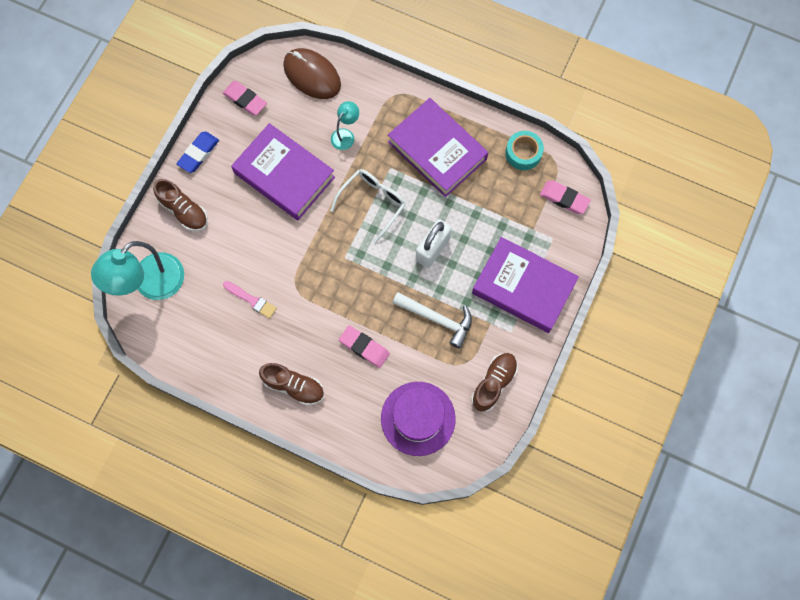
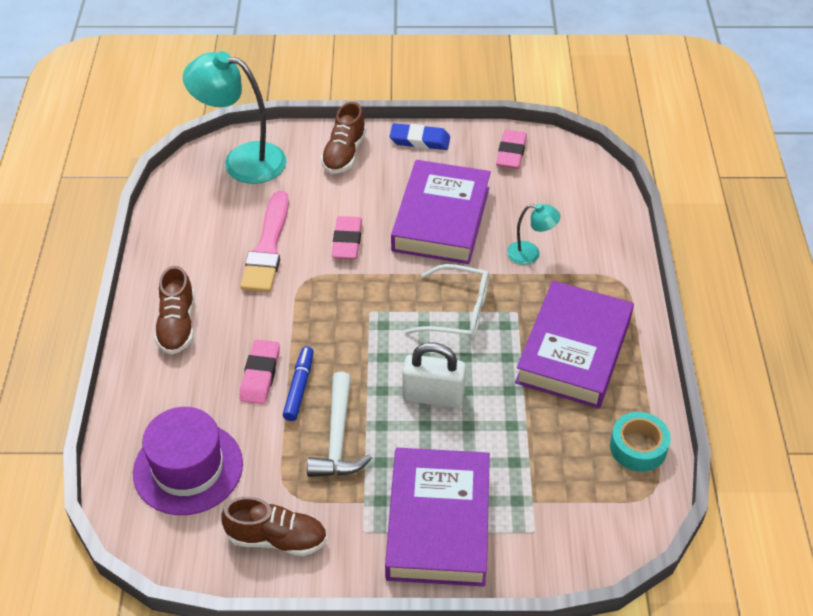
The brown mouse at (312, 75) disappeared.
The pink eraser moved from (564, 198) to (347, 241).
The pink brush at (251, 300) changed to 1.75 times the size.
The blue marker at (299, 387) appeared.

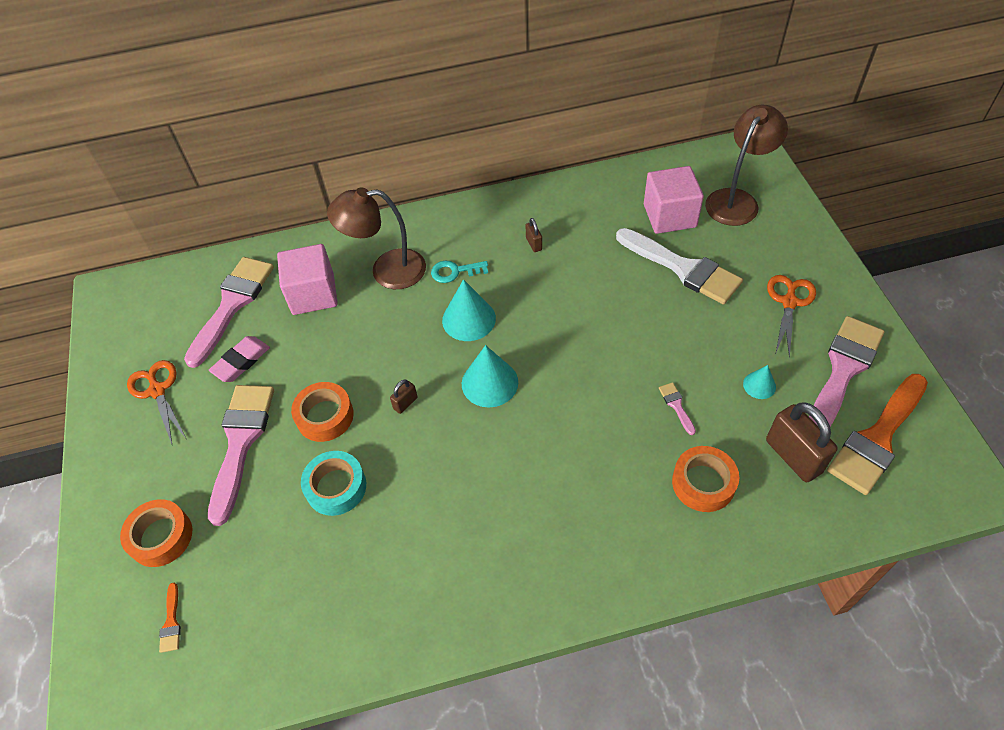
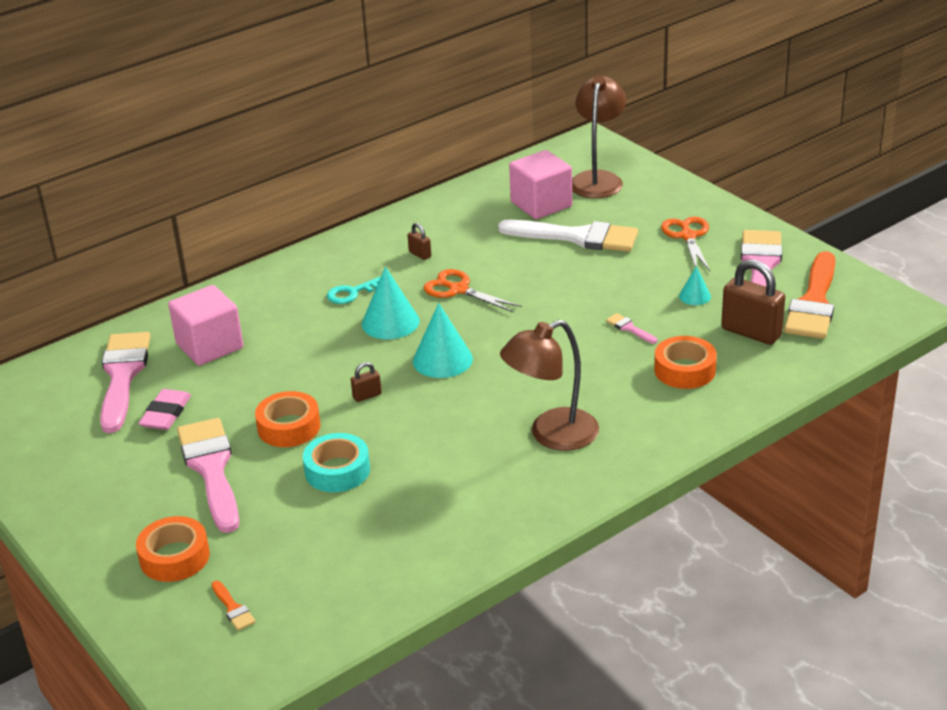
The brown lamp moved from (387, 270) to (552, 435).
The orange scissors moved from (157, 390) to (458, 289).
The brown padlock at (405, 403) turned 45 degrees clockwise.

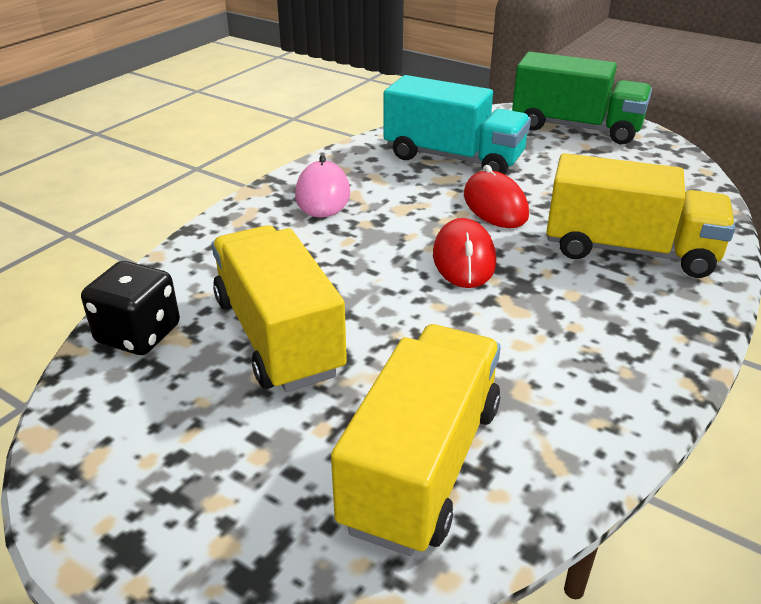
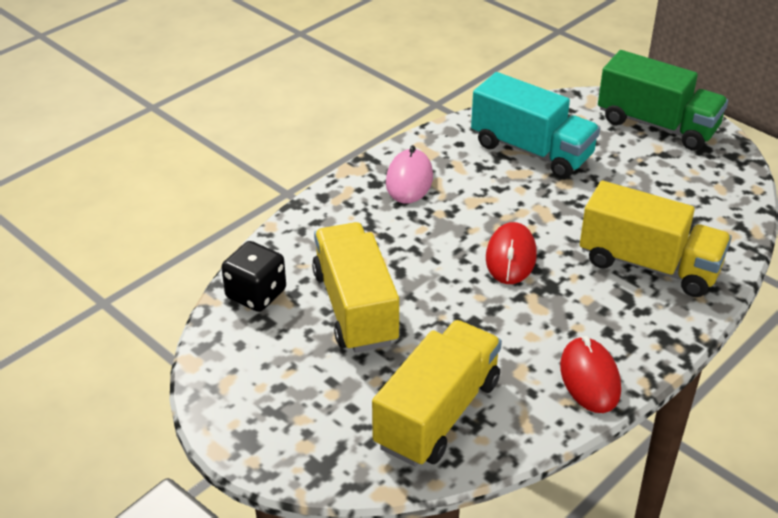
The red mouse moved from (495, 205) to (589, 378).

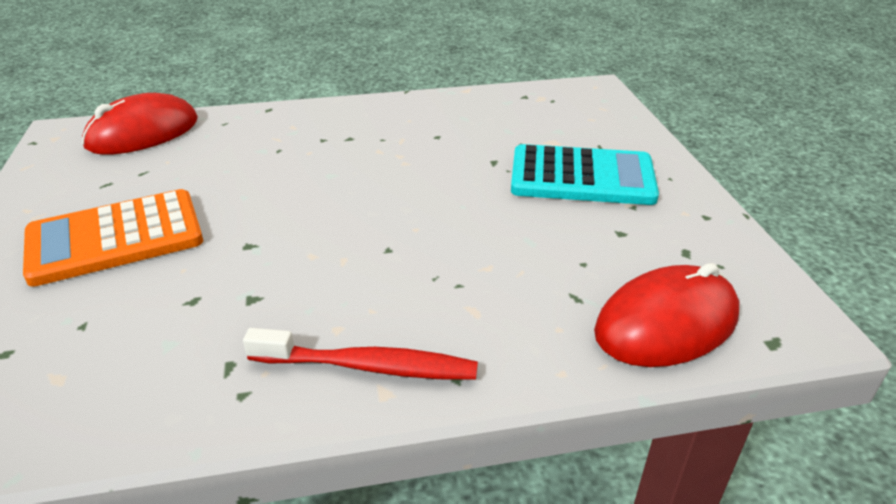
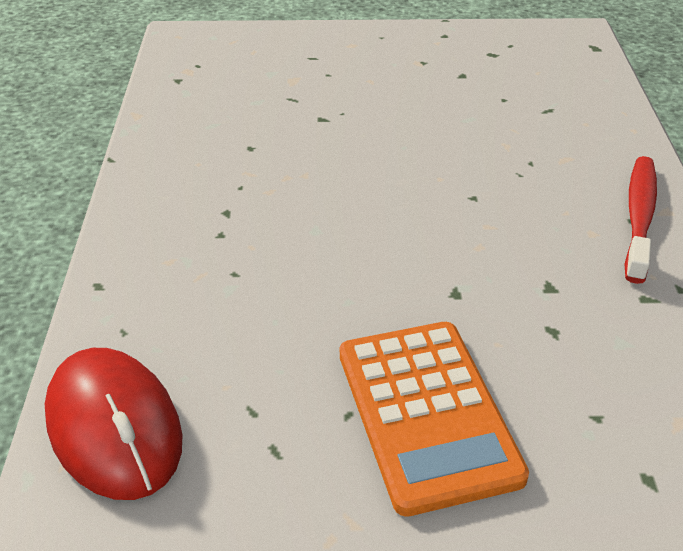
The turquoise calculator at (582, 177) disappeared.
The red mouse at (666, 323) disappeared.

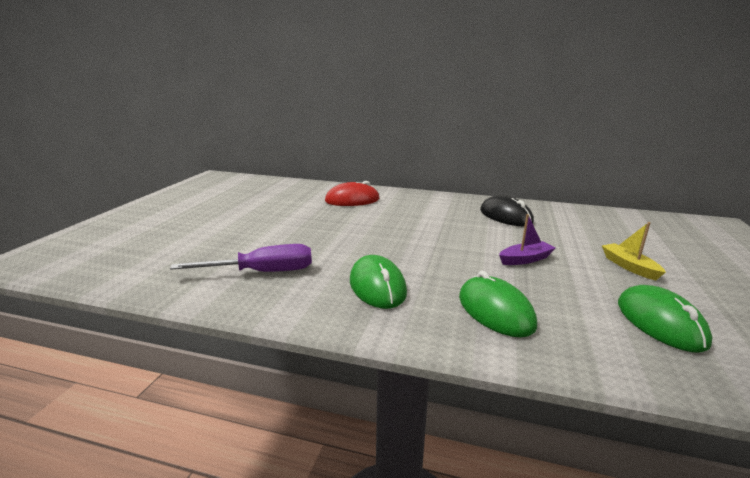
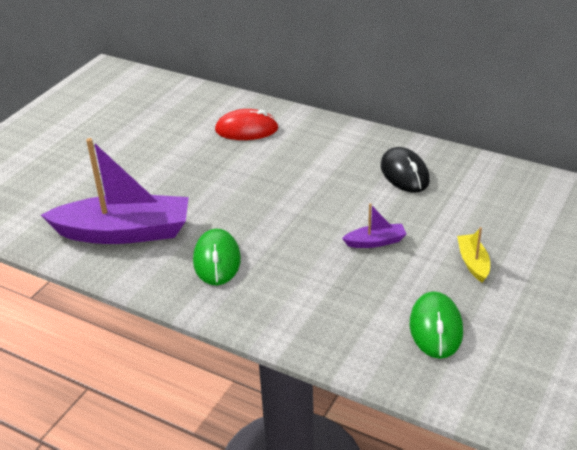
The purple screwdriver at (263, 272) was replaced by the purple boat at (124, 232).
The green mouse at (495, 311) disappeared.

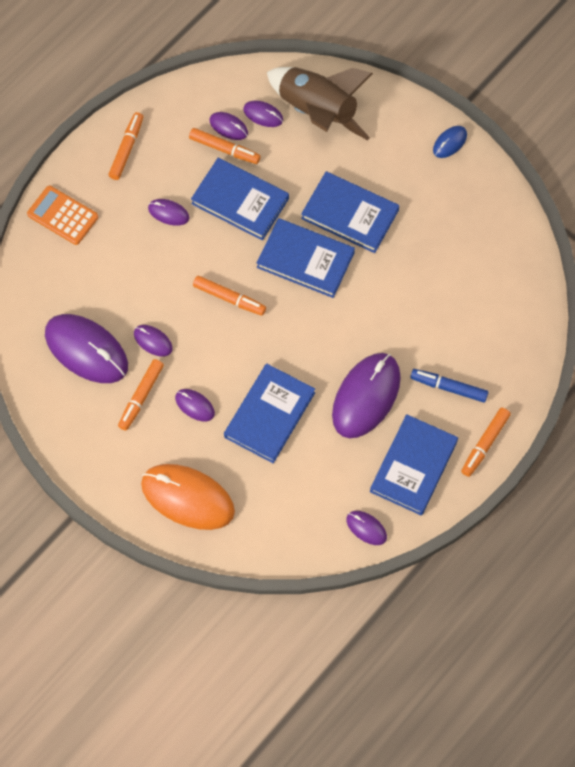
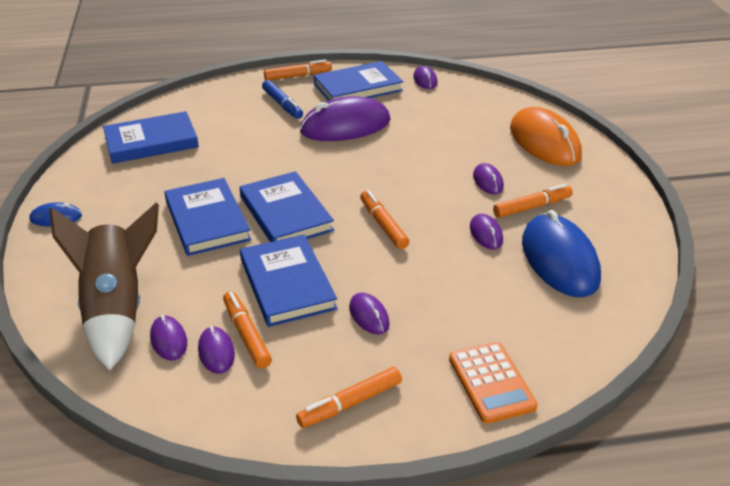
The purple mouse at (86, 350) became the blue mouse at (559, 260).
The blue book moved from (269, 415) to (151, 141).

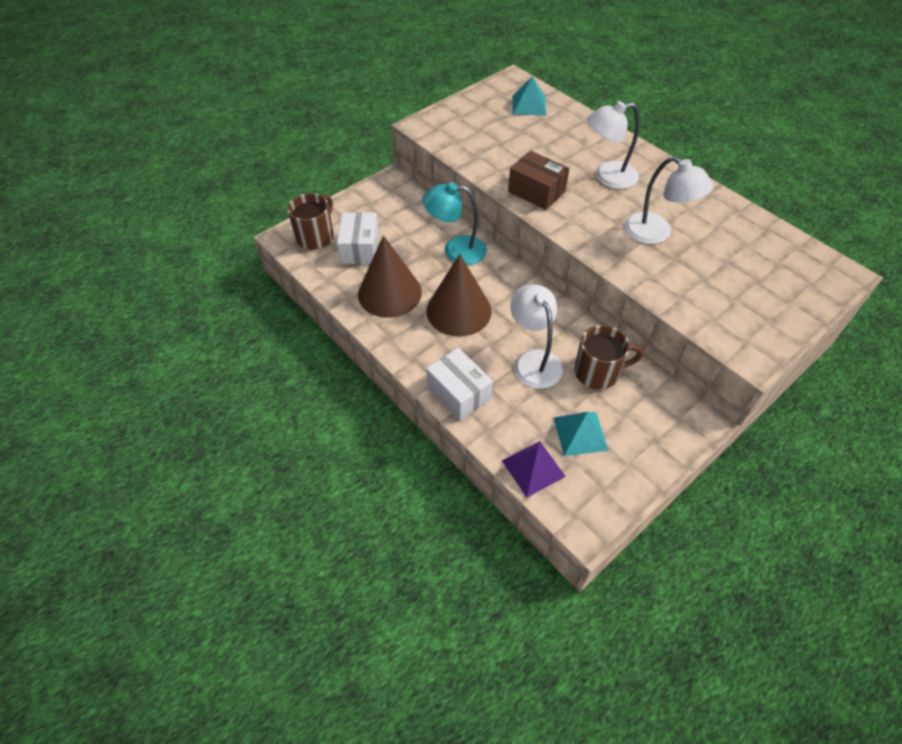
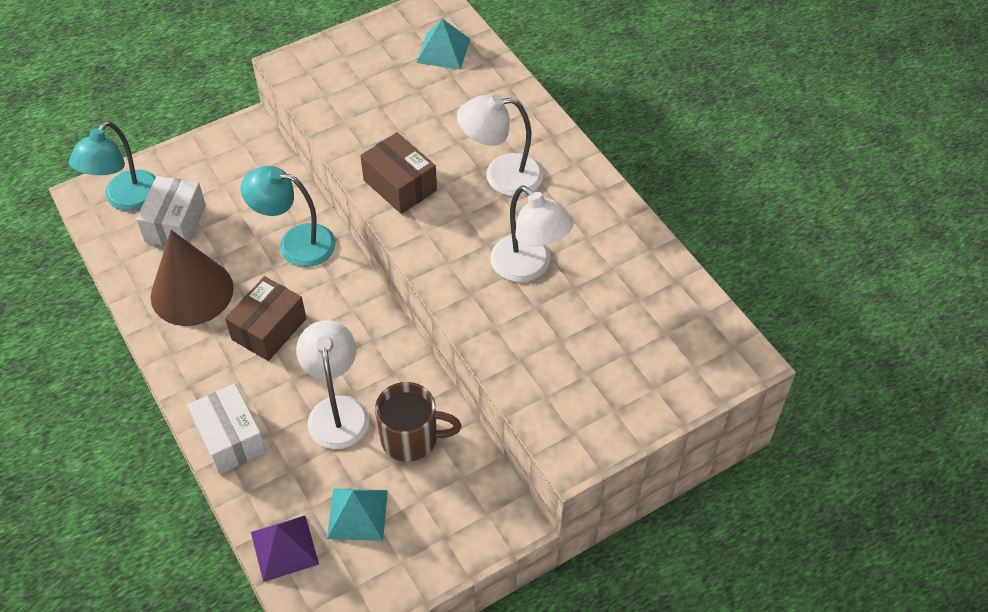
The brown mug at (316, 237) was replaced by the turquoise lamp at (125, 199).
The brown cone at (458, 311) was replaced by the brown box at (269, 329).

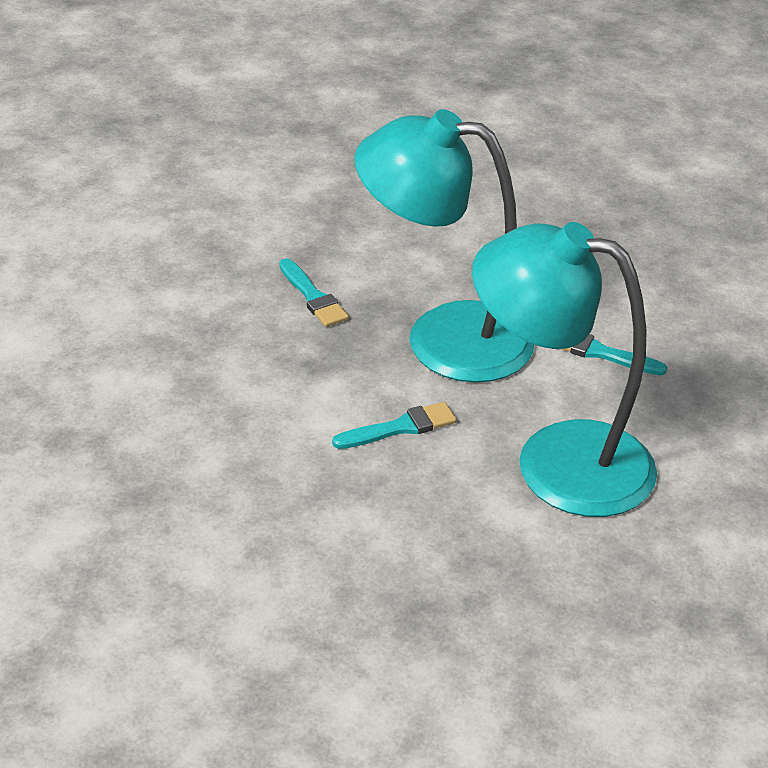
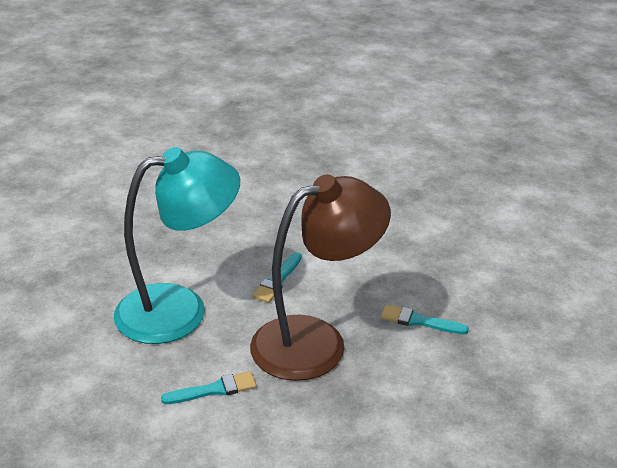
The turquoise lamp at (443, 338) became the brown lamp at (316, 341).

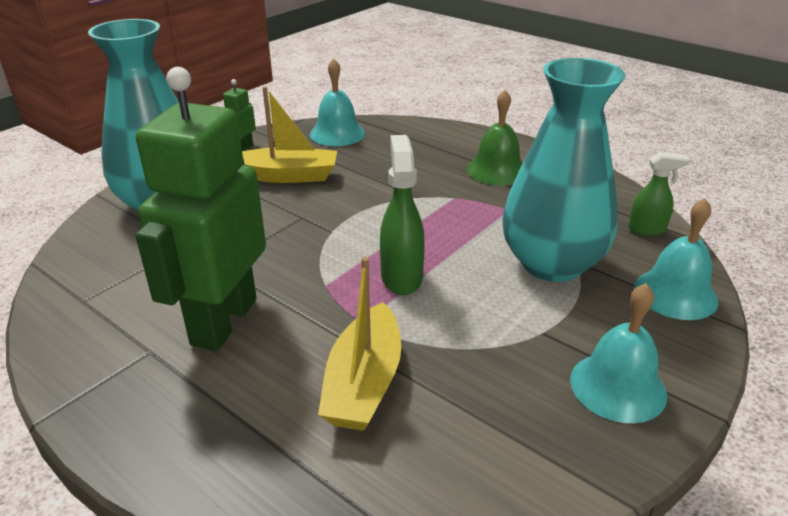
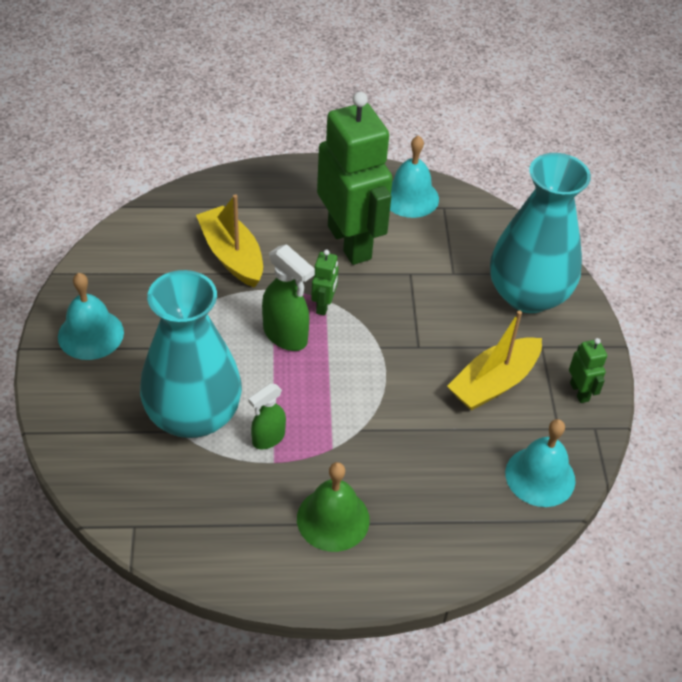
The green spray bottle moved from (647, 230) to (268, 438).
The turquoise bell moved from (675, 294) to (410, 197).
The green robot at (324, 305) appeared.

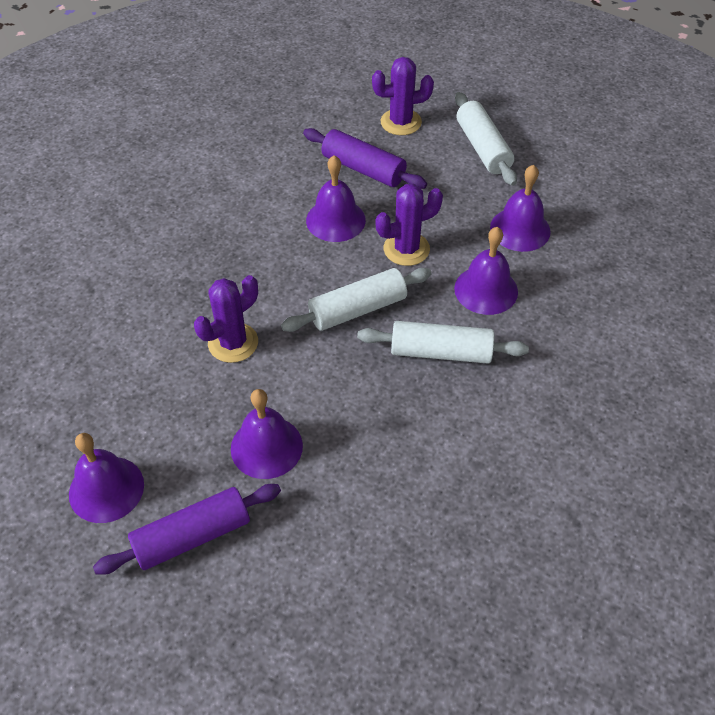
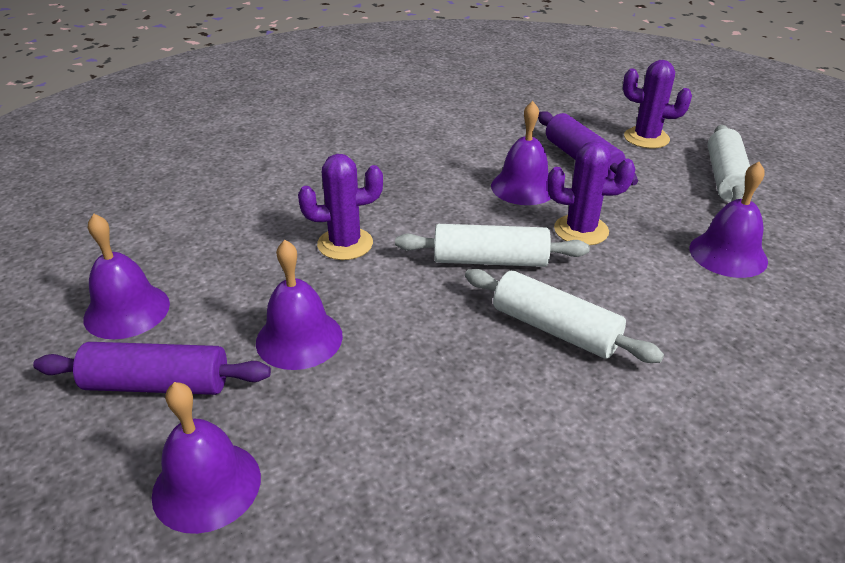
The purple bell moved from (486, 290) to (206, 485).

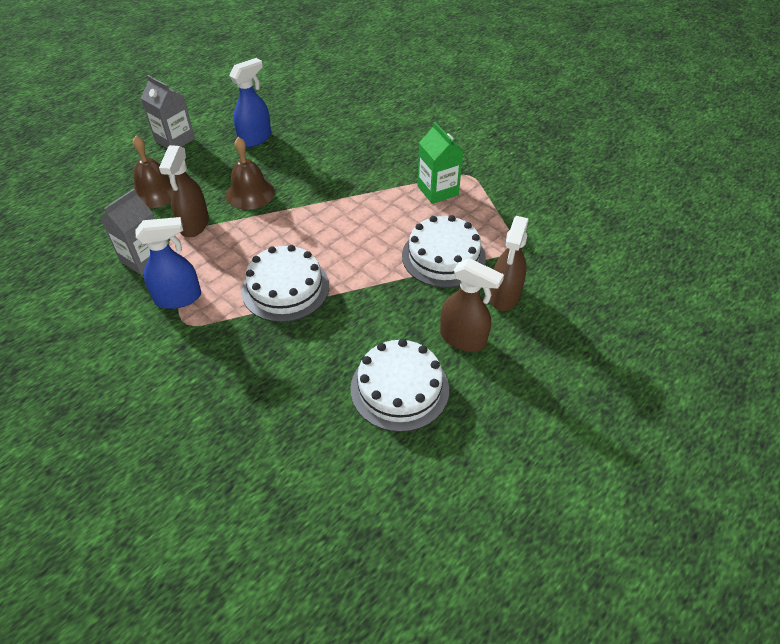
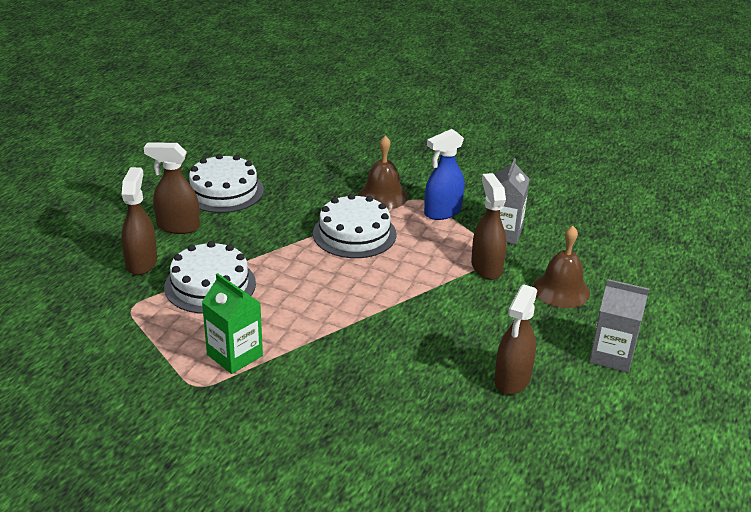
The blue spray bottle at (255, 138) became the brown spray bottle at (512, 380).
The brown bell moved from (250, 193) to (382, 196).

